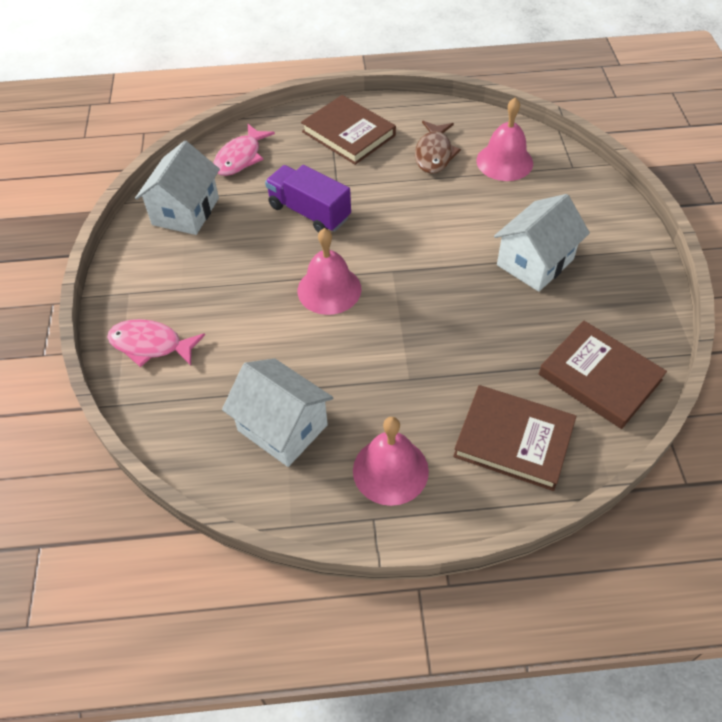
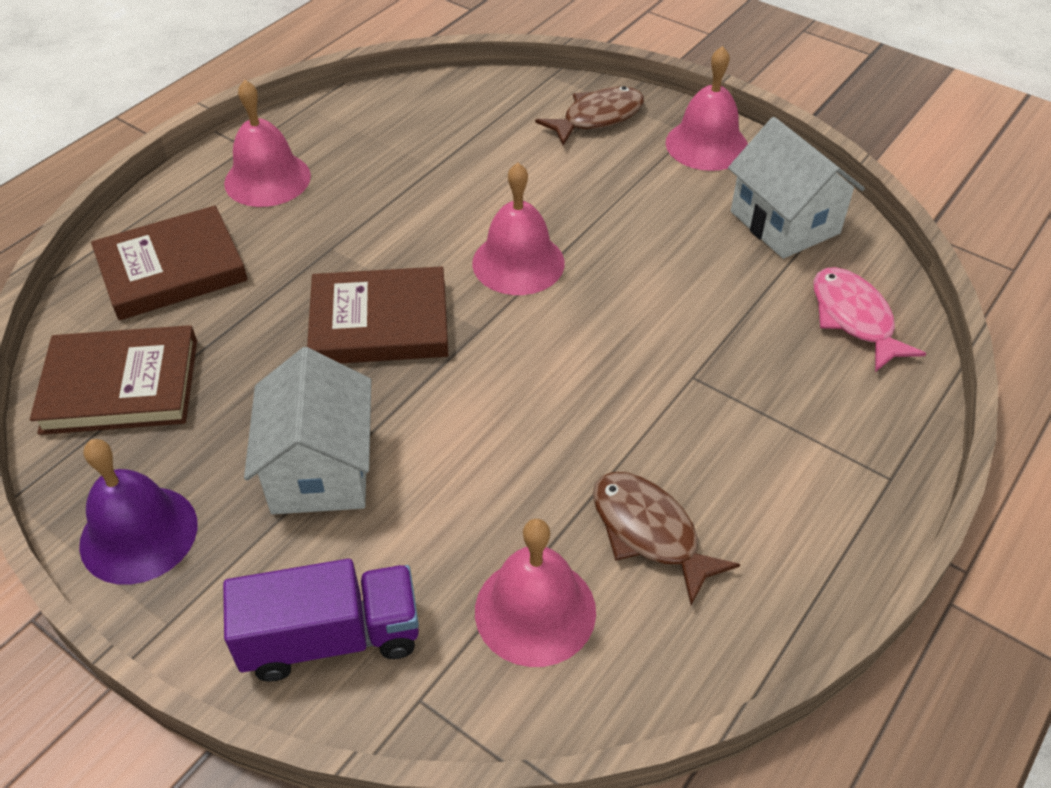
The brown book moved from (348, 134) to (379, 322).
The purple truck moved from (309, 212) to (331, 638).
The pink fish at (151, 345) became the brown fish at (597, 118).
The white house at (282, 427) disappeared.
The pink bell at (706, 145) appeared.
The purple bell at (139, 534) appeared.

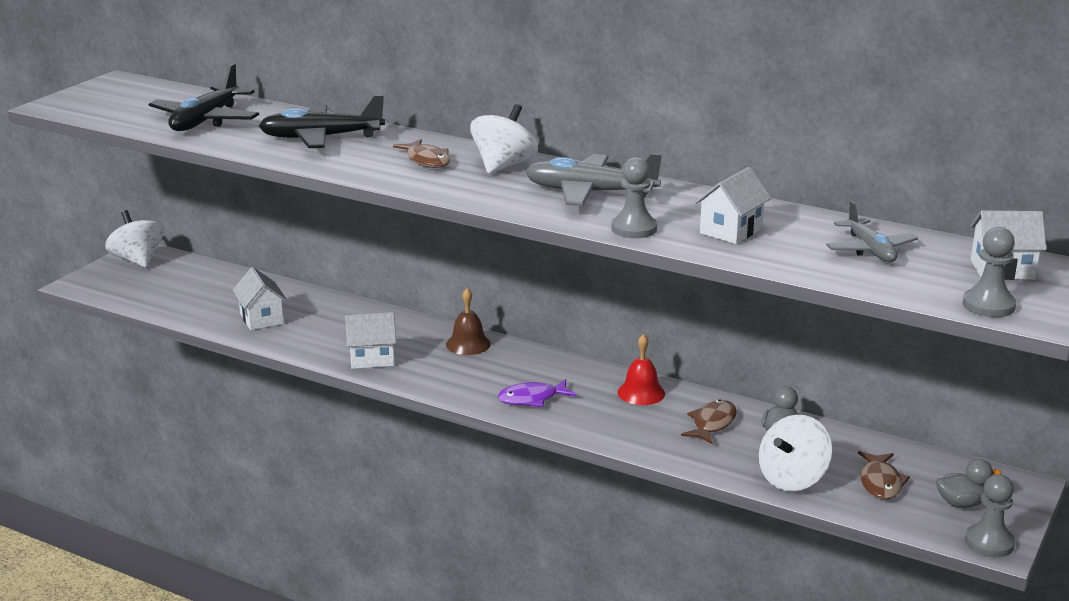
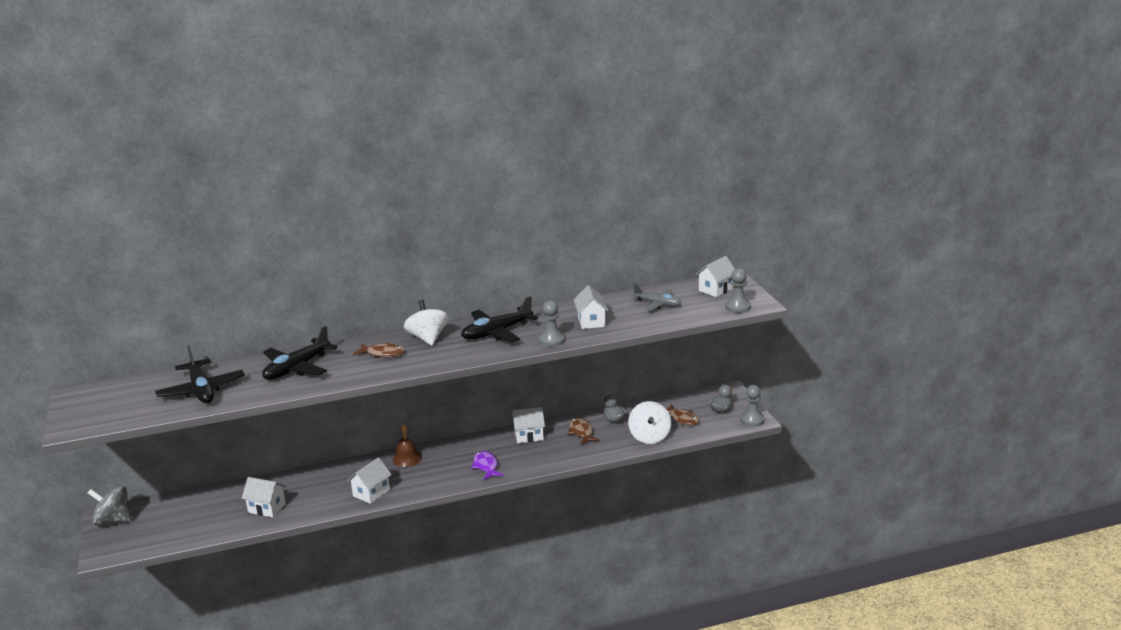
The grey plane at (590, 192) became the black plane at (496, 332).
The white spinning top at (137, 260) became the grey spinning top at (113, 520).
The red bell at (641, 393) was replaced by the white house at (529, 436).
The purple fish at (532, 399) turned 135 degrees clockwise.

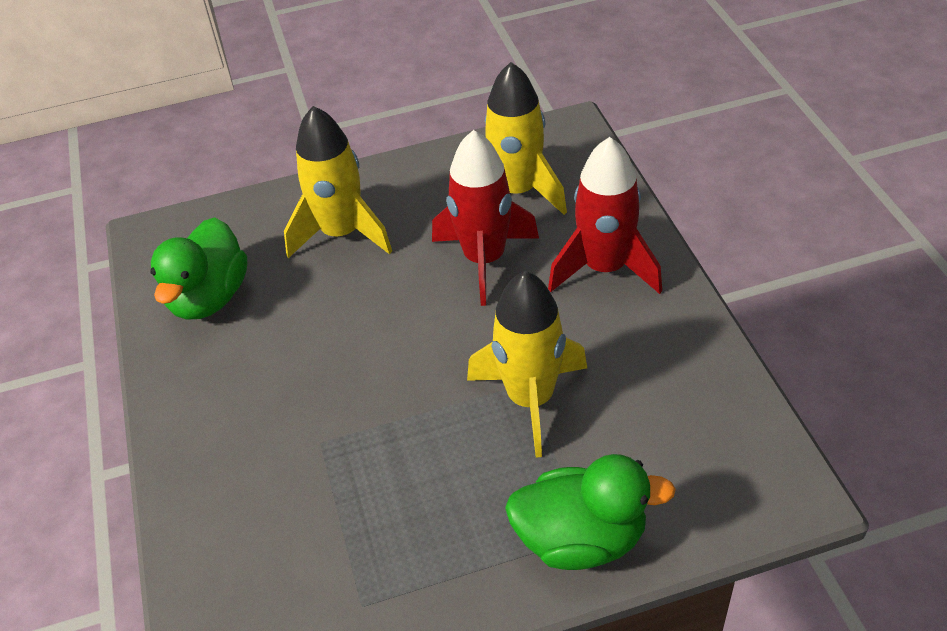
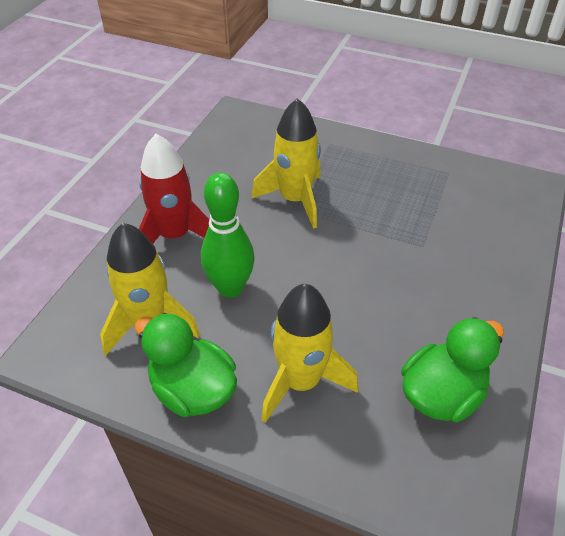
The red rocket at (484, 260) was replaced by the green bowling pin at (230, 288).
The green duck moved from (581, 539) to (193, 390).

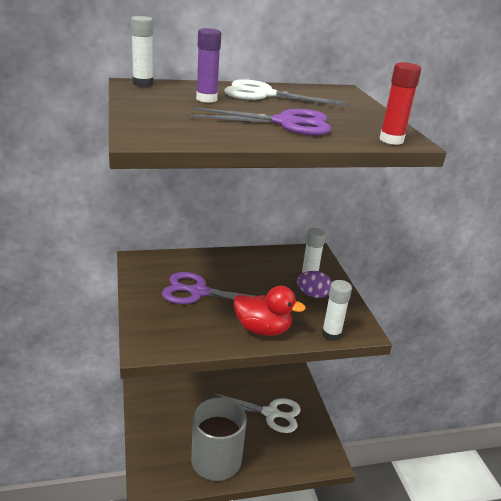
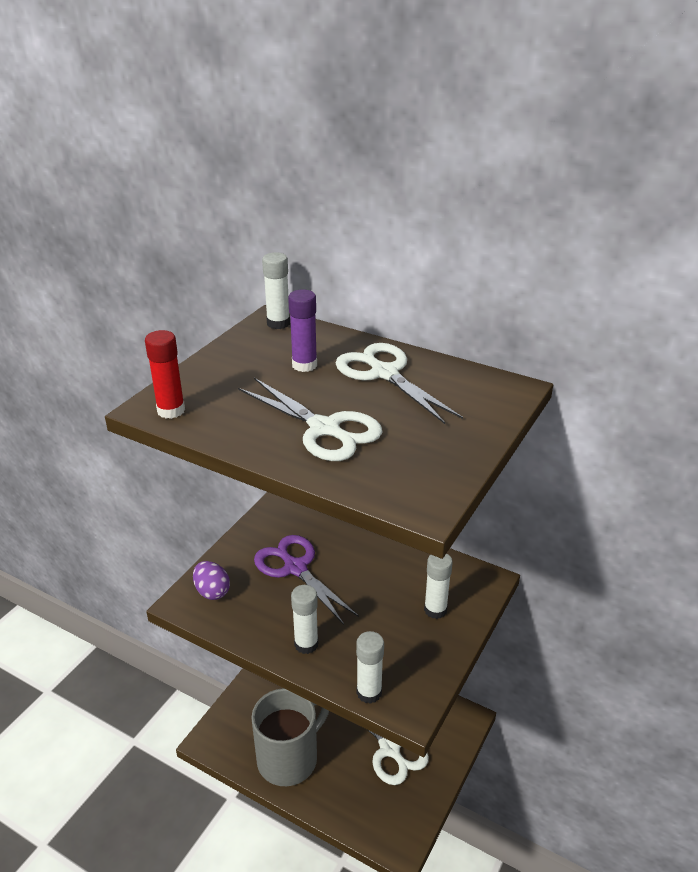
The red glue stick moved from (391, 140) to (171, 410).
The purple scissors at (285, 123) became the white scissors at (324, 429).
The purple egg moved from (312, 295) to (212, 591).
The red duck at (262, 329) was replaced by the white glue stick at (306, 644).

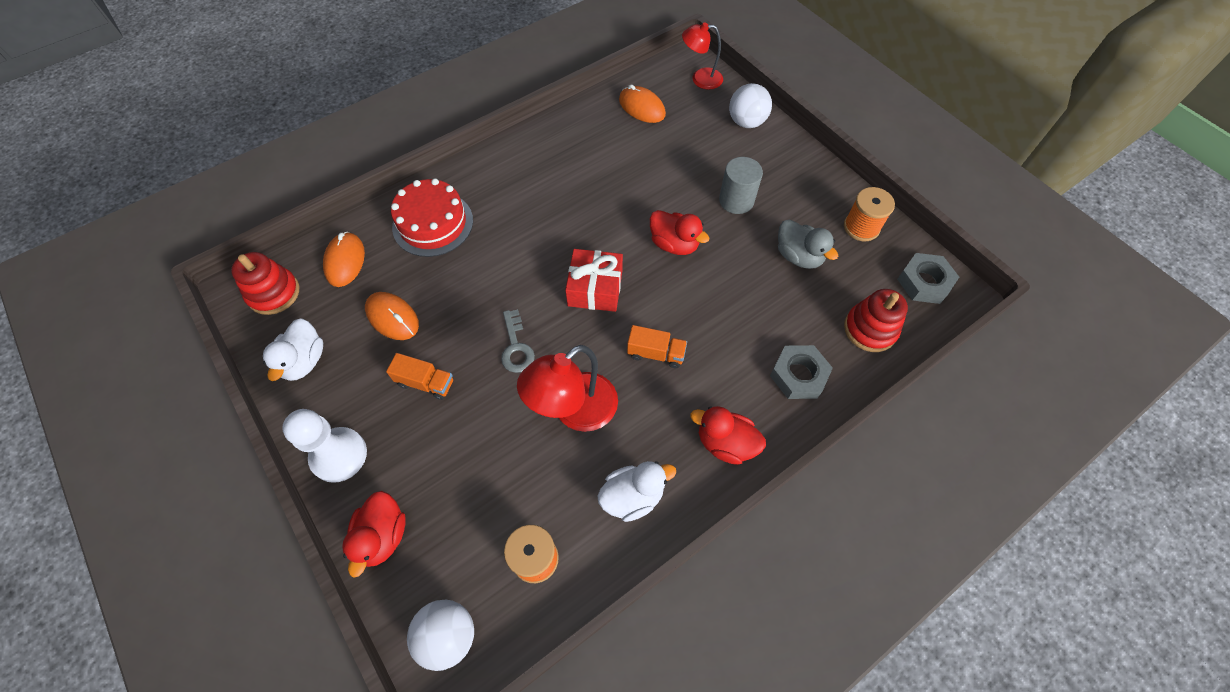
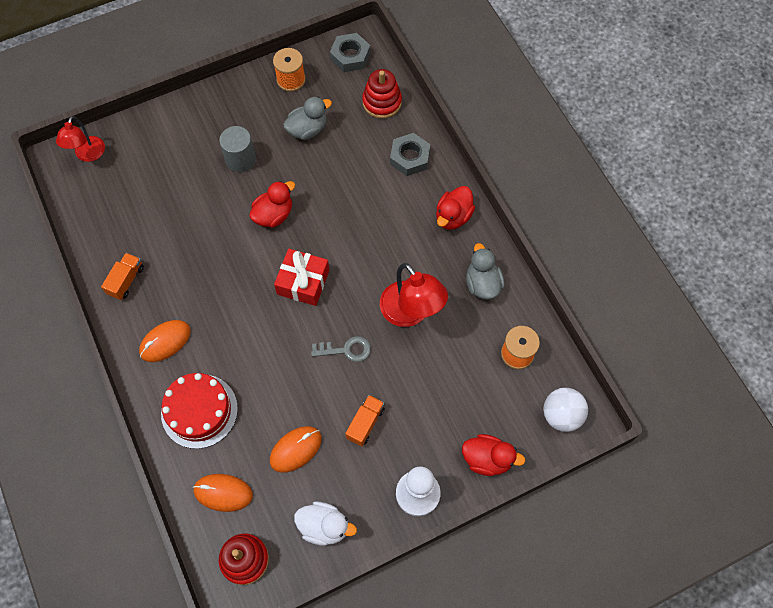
The white ball at (746, 122) disappeared.
The orange mouse moved from (642, 107) to (165, 342).
The orange truck moved from (656, 353) to (126, 280).
The white duck at (632, 496) became the grey duck at (482, 284).

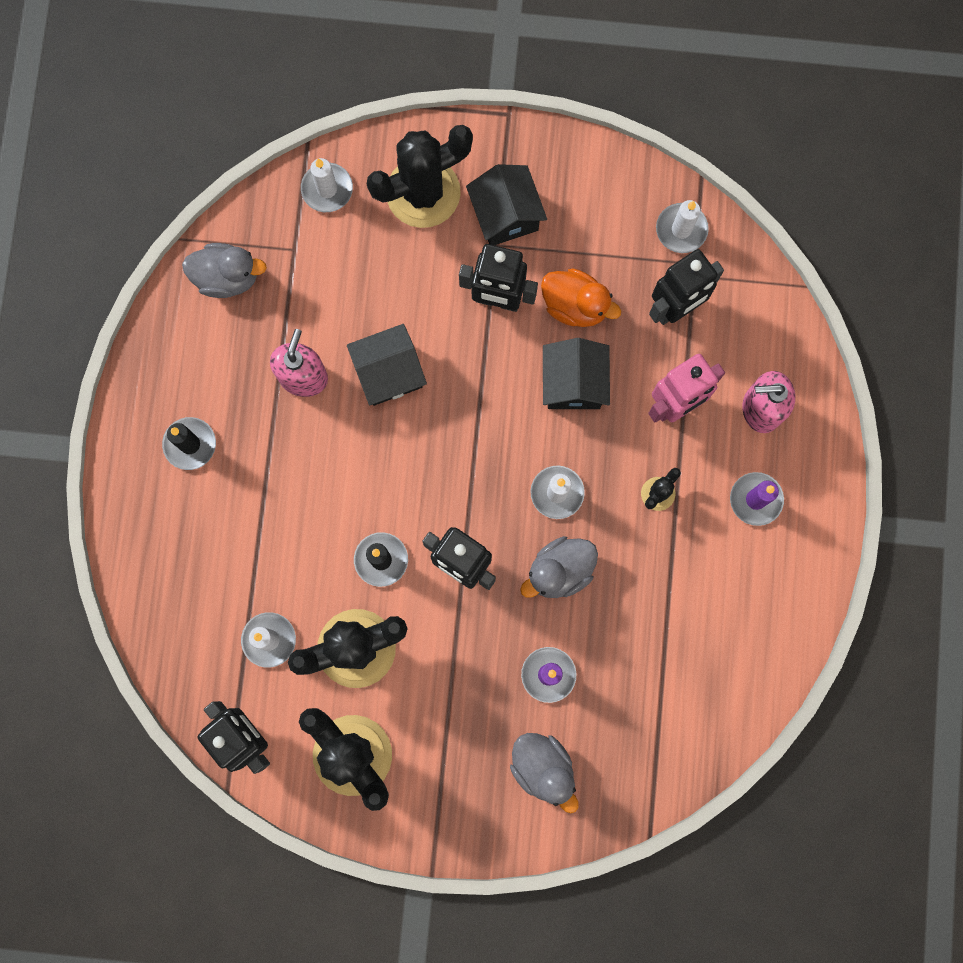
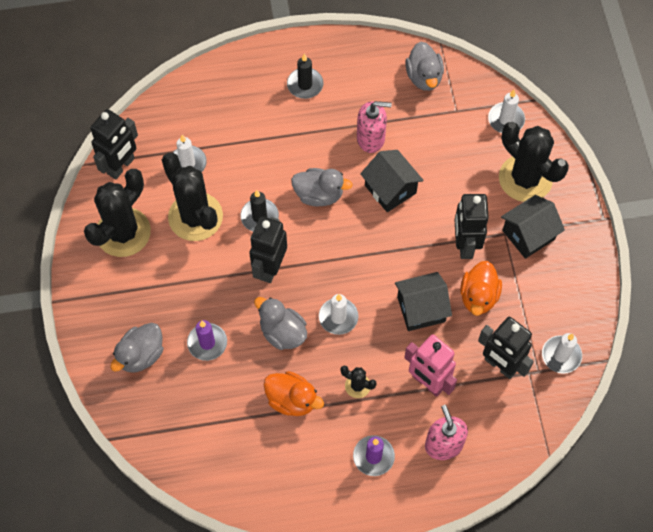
The grey duck at (319, 195) appeared.
The orange duck at (292, 400) appeared.

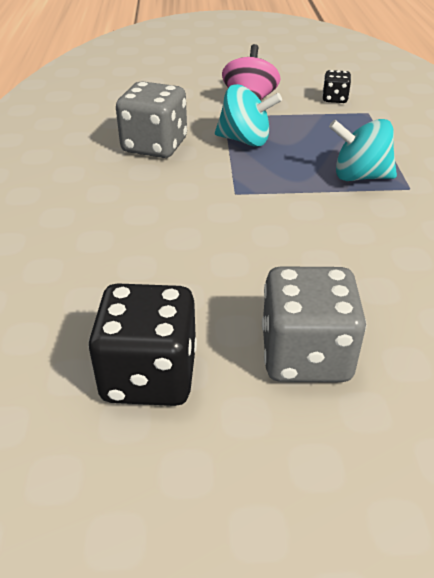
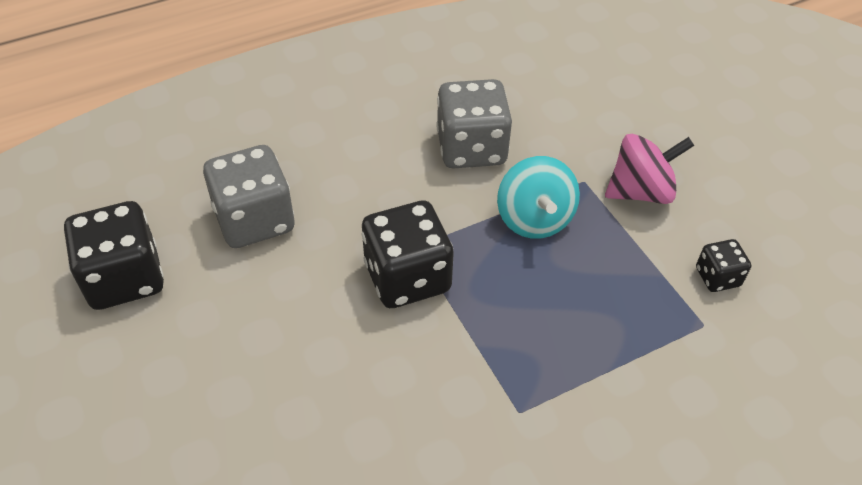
The turquoise spinning top at (359, 176) disappeared.
The grey dice moved from (305, 355) to (254, 220).
The black dice at (407, 277) appeared.

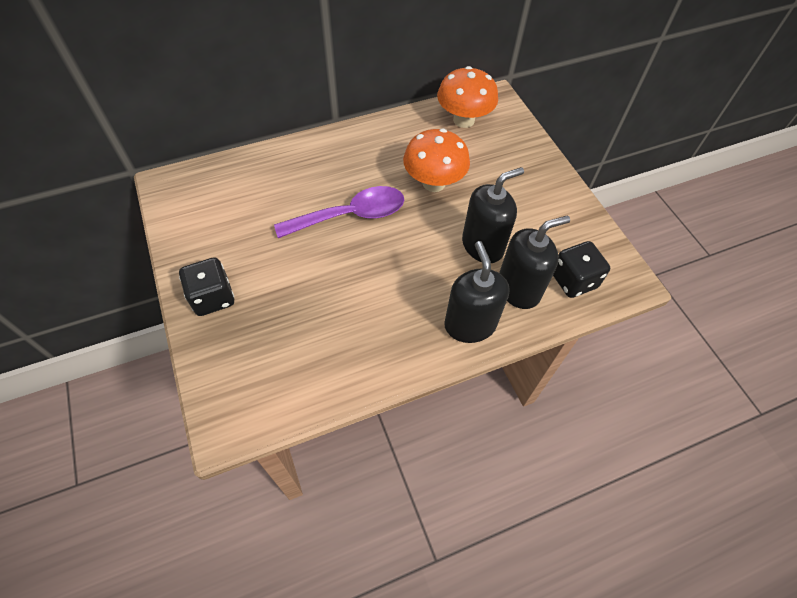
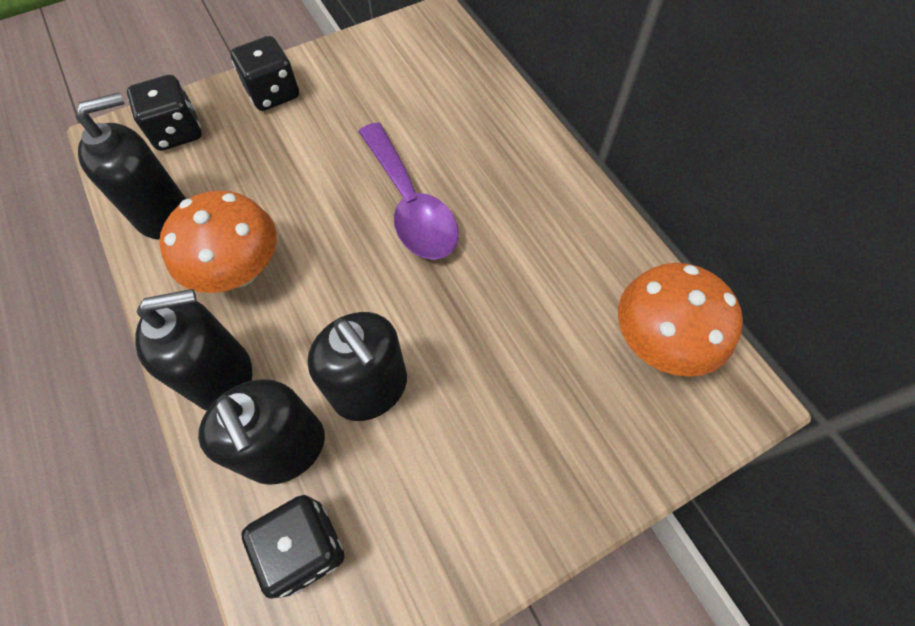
The orange mushroom moved from (434, 183) to (240, 271).
The black dice at (177, 132) appeared.
The black soap dispenser at (163, 214) appeared.

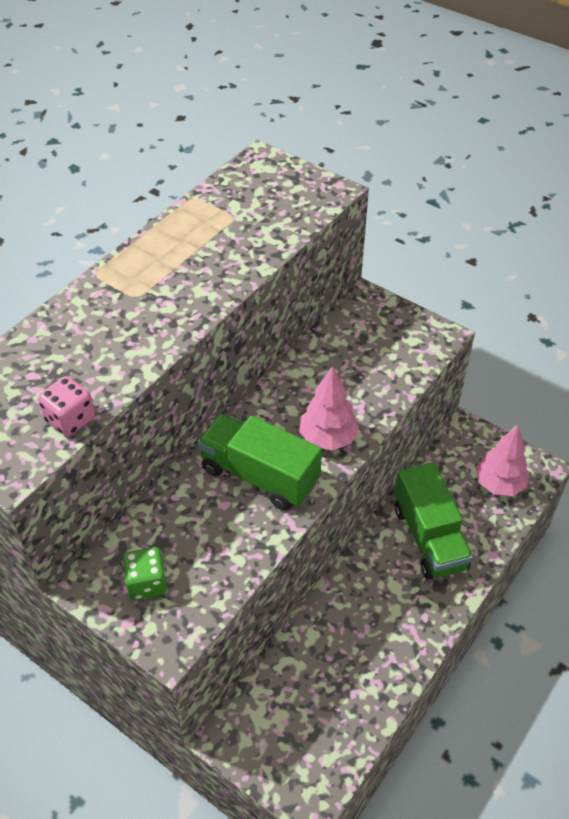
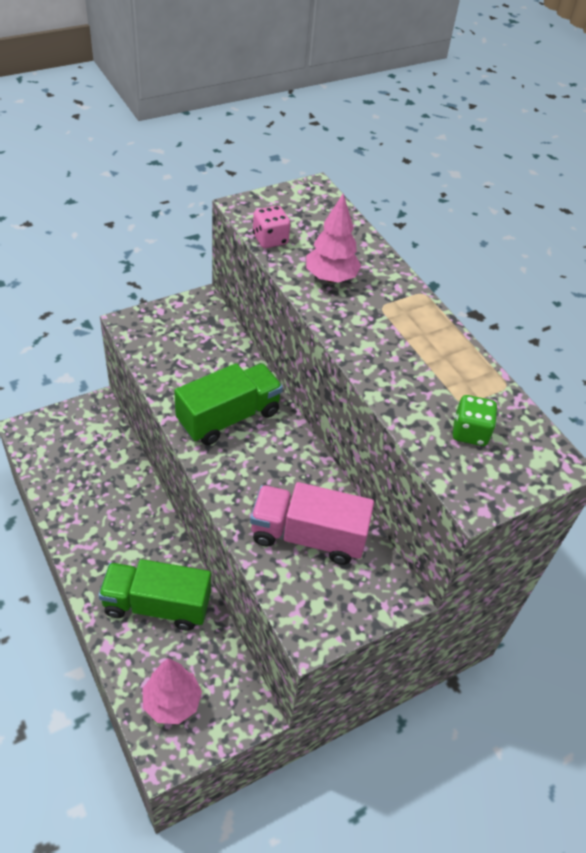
The pink tree moved from (328, 438) to (330, 278).
The green dice moved from (147, 583) to (470, 432).
The pink truck at (308, 536) appeared.

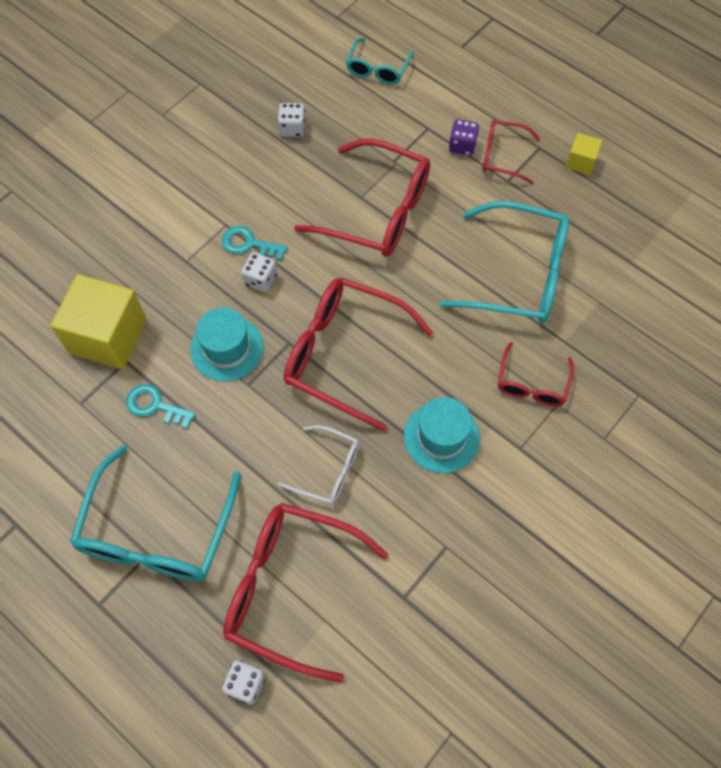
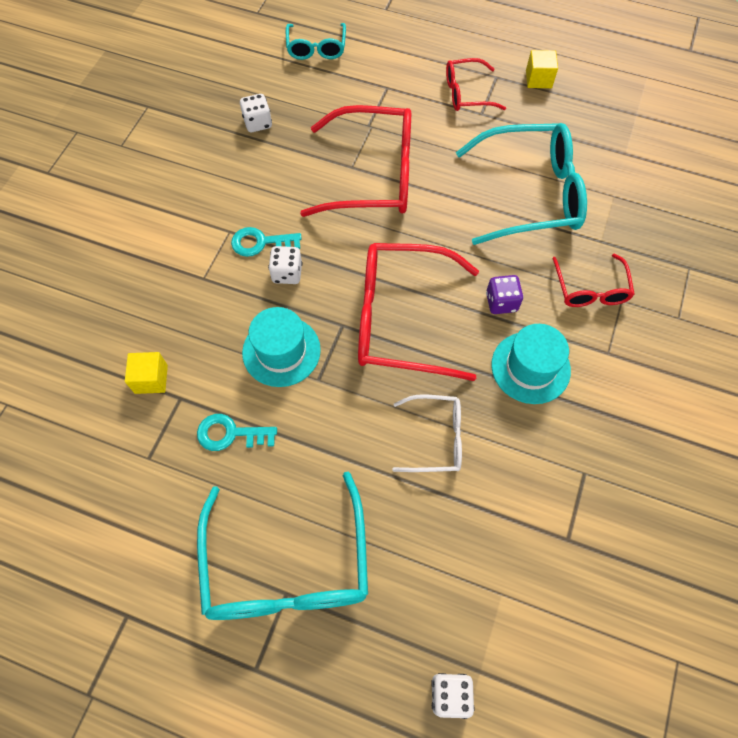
The purple dice moved from (462, 146) to (501, 302).
The yellow cube at (108, 336) changed to 0.47 times the size.
The red glasses at (290, 588) disappeared.

